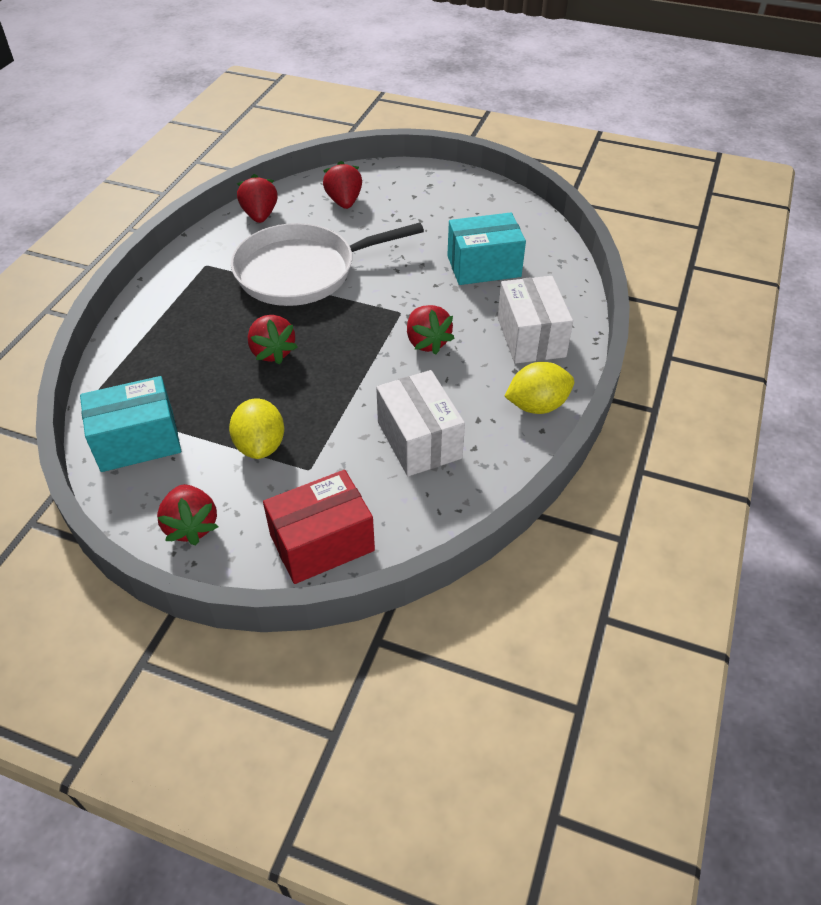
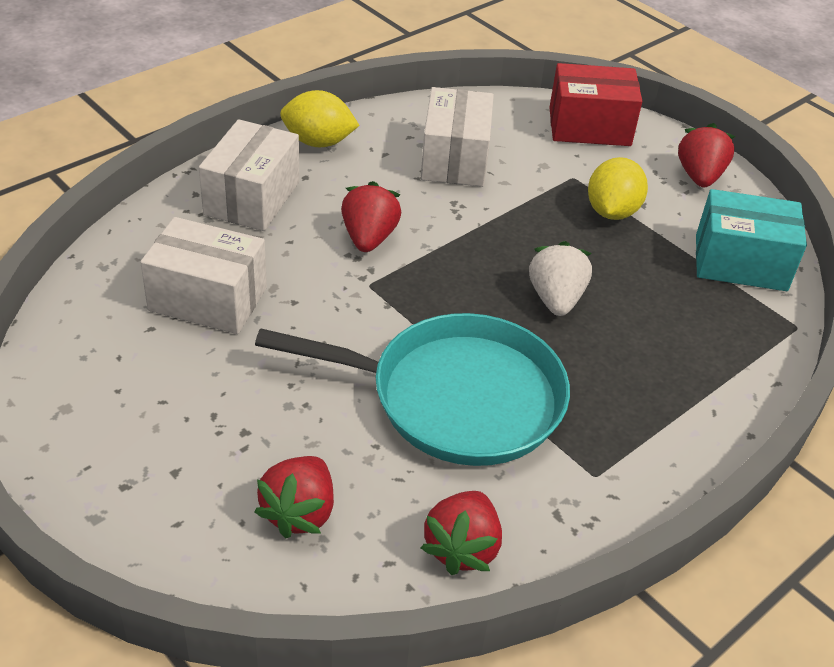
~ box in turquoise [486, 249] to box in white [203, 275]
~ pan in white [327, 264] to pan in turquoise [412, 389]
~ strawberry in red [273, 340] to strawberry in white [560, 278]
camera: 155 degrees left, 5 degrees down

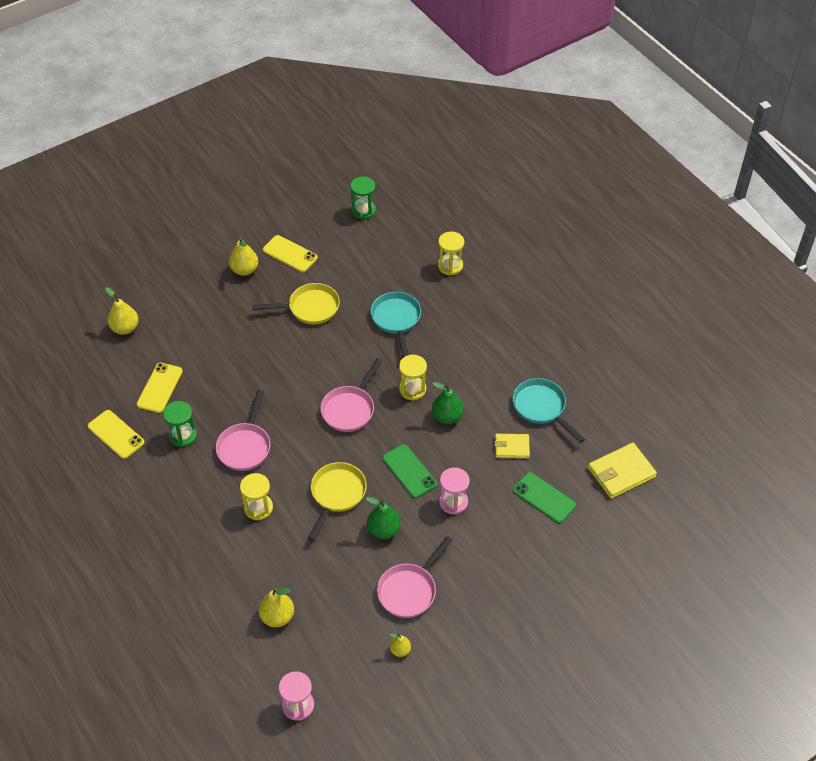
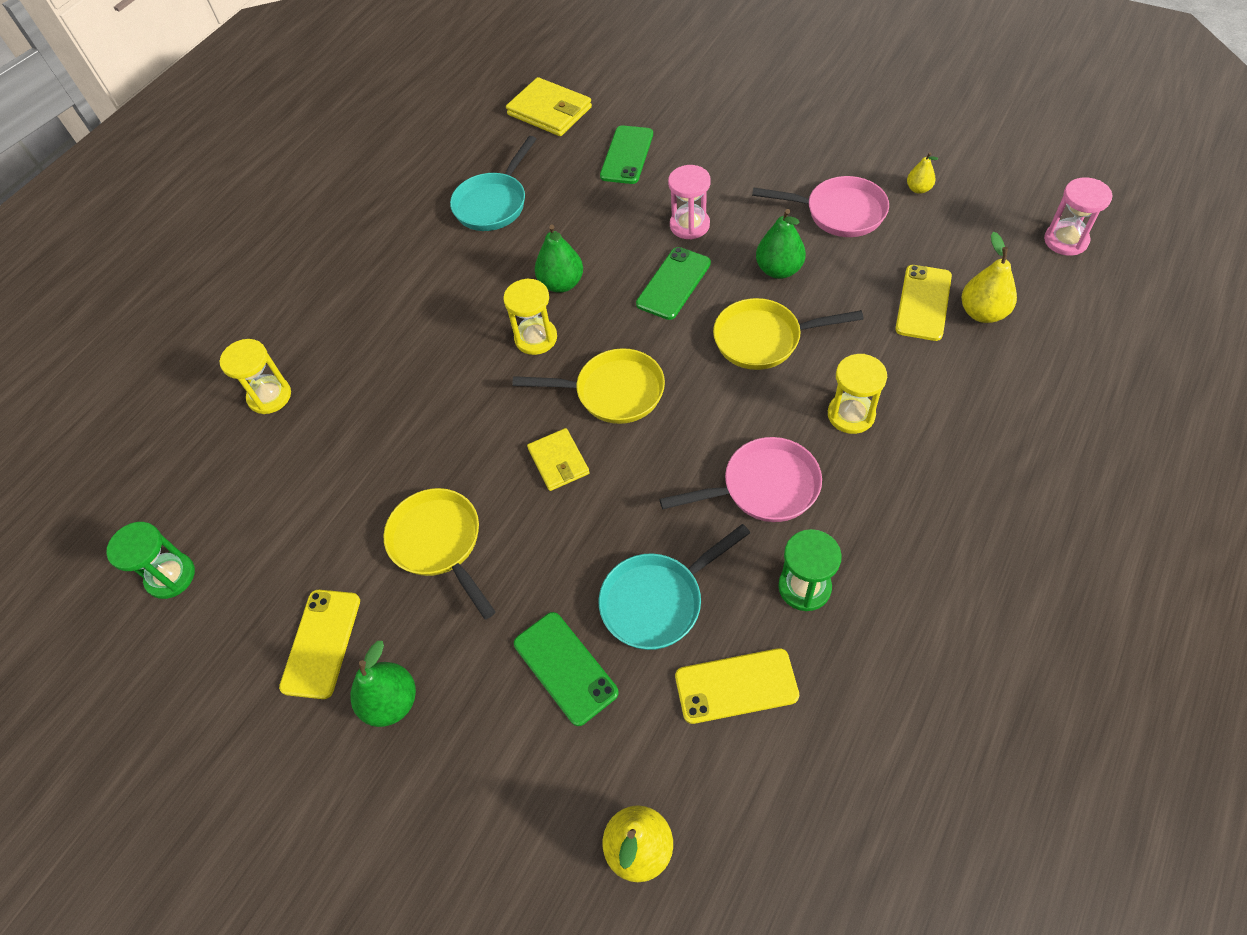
~ pear in yellow [243, 256] to pear in green [383, 684]
~ pan in pink [351, 395] to pan in yellow [588, 386]
+ phone in green [566, 669]
~ wallet in yellow [512, 446] to [558, 459]
~ pan in turquoise [396, 325] to [674, 587]
~ phone in yellow [116, 434] to [923, 303]
camera: 110 degrees left, 5 degrees up

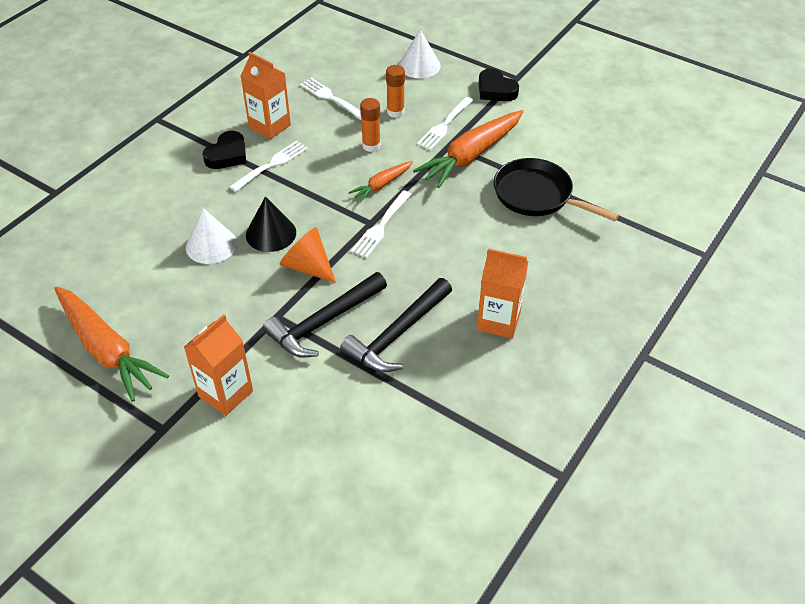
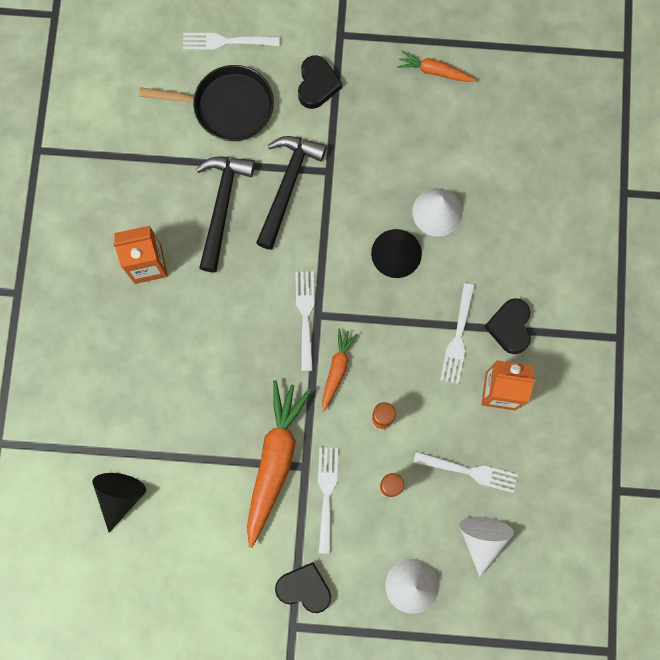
+ cone in black [119, 502]
~ pan in black [556, 189] to [206, 103]
+ fork in white [231, 41]
~ carton in orange [218, 365] to heart in black [320, 82]
~ carrot in orange [111, 344] = [437, 66] x0.52
+ cone in white [486, 547]
- cone in orange [307, 255]
camera: 150 degrees right, 30 degrees up

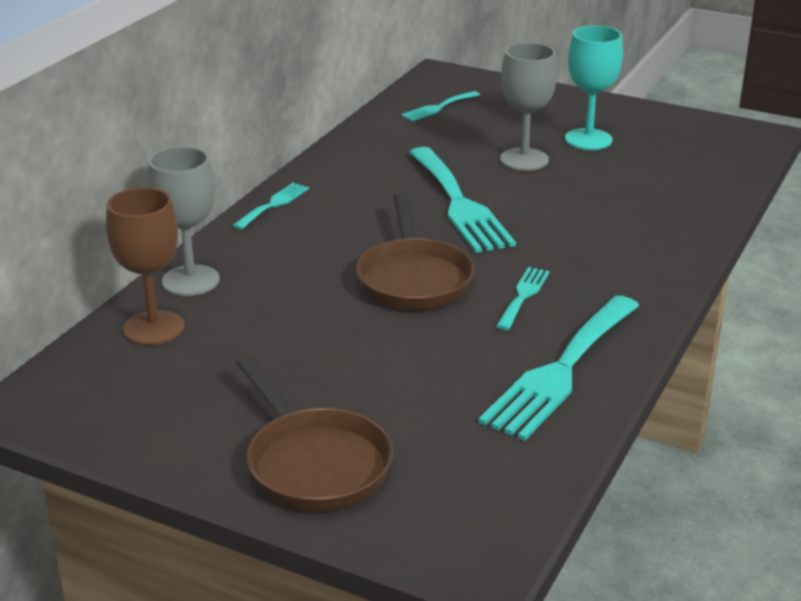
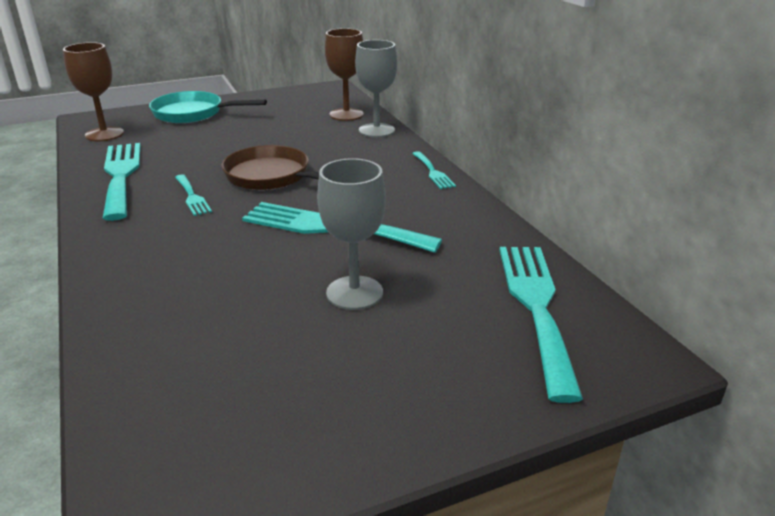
+ goblet in brown [93, 91]
~ pan in brown [314, 433] to pan in turquoise [208, 107]
~ fork in turquoise [440, 106] = [541, 325] x2.03
- goblet in turquoise [594, 87]
camera: 130 degrees right, 0 degrees up

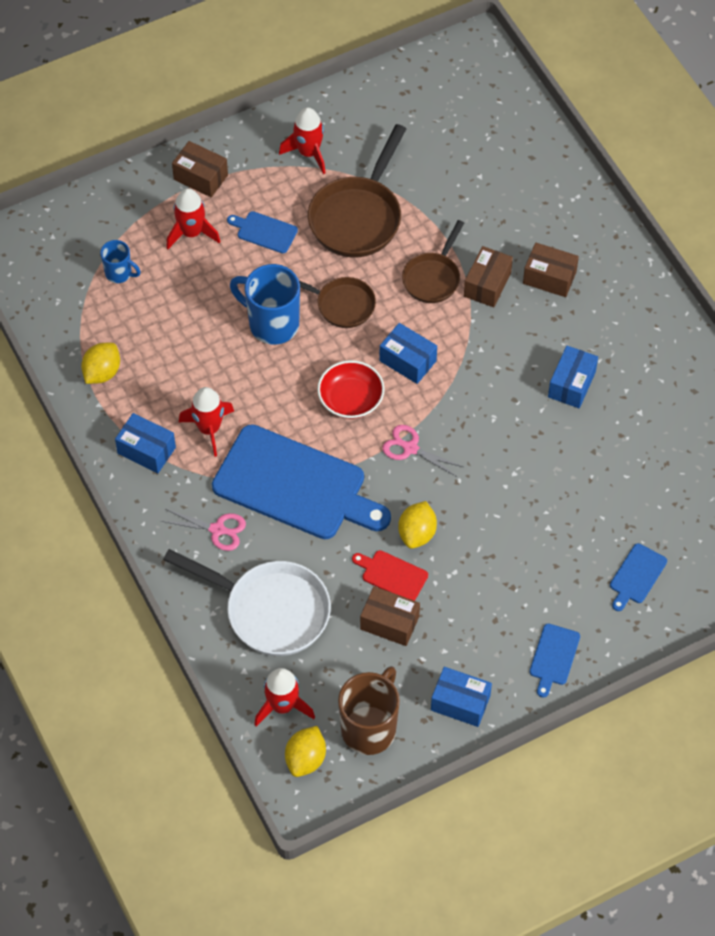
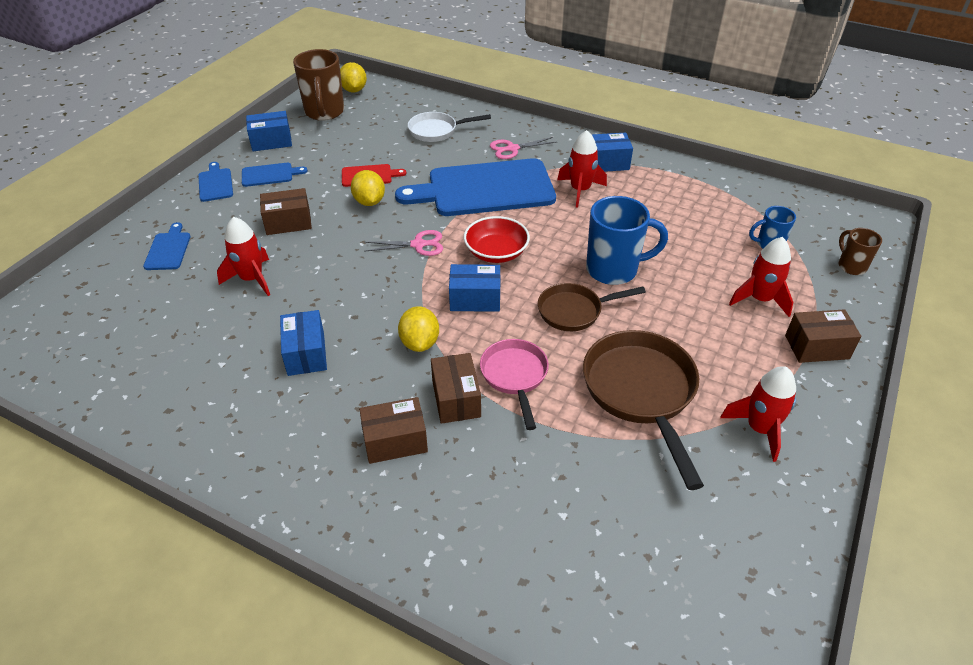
~ rocket in red [284, 697] to [243, 256]
~ cutting board in blue [262, 232] to [274, 175]
~ box in brown [390, 616] to [286, 211]
~ lemon in yellow [100, 363] to [418, 329]
~ pan in white [247, 602] = [449, 127] x0.61
~ pan in brown [433, 261] to pan in pink [514, 384]
+ mug in brown [860, 251]
camera: 145 degrees right, 15 degrees down

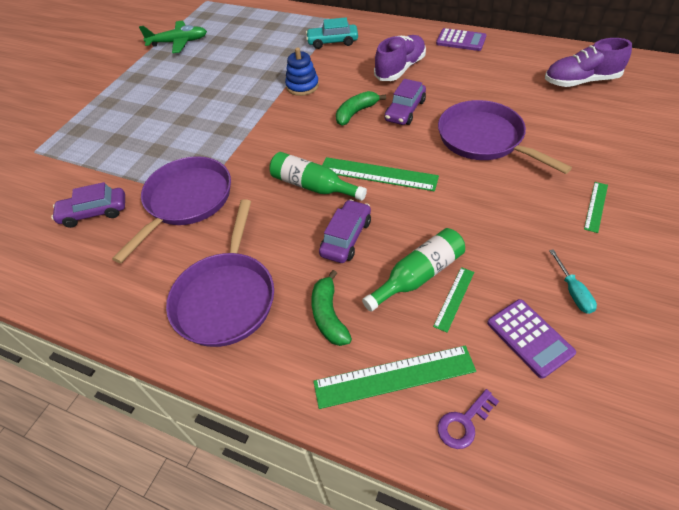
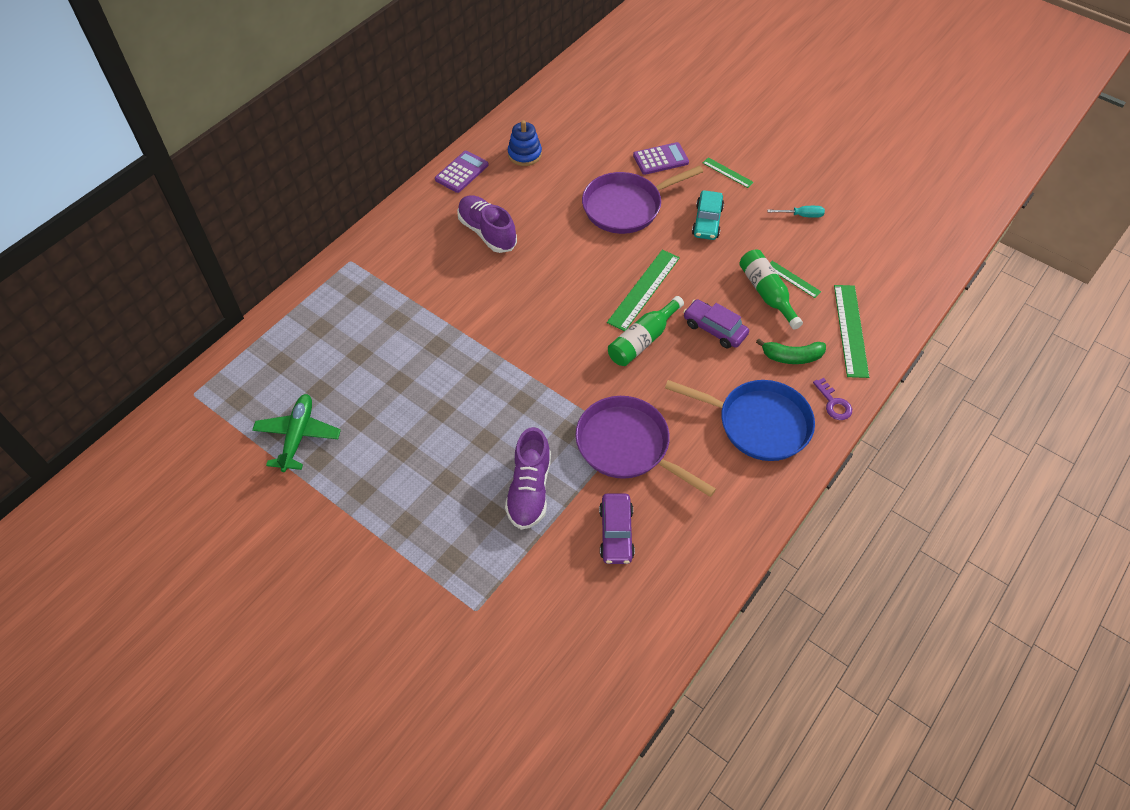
~ shoe in purple [588, 62] to [528, 478]
~ stacking toy in blue [302, 71] to [525, 143]
~ calculator in purple [531, 339] to [661, 158]
~ pan in purple [220, 273] to pan in blue [740, 420]
~ car in turquoise [332, 33] to [708, 215]
~ key in purple [468, 419] to [832, 399]
- banana in green [361, 108]
- car in purple [405, 102]
camera: 80 degrees left, 5 degrees up

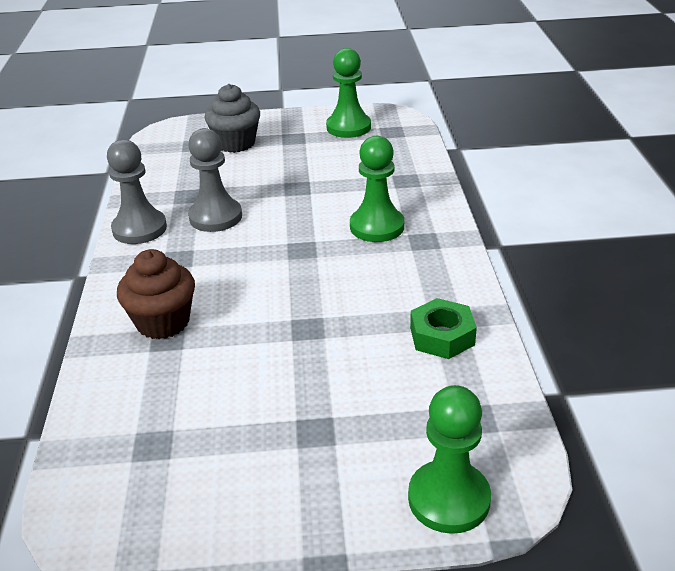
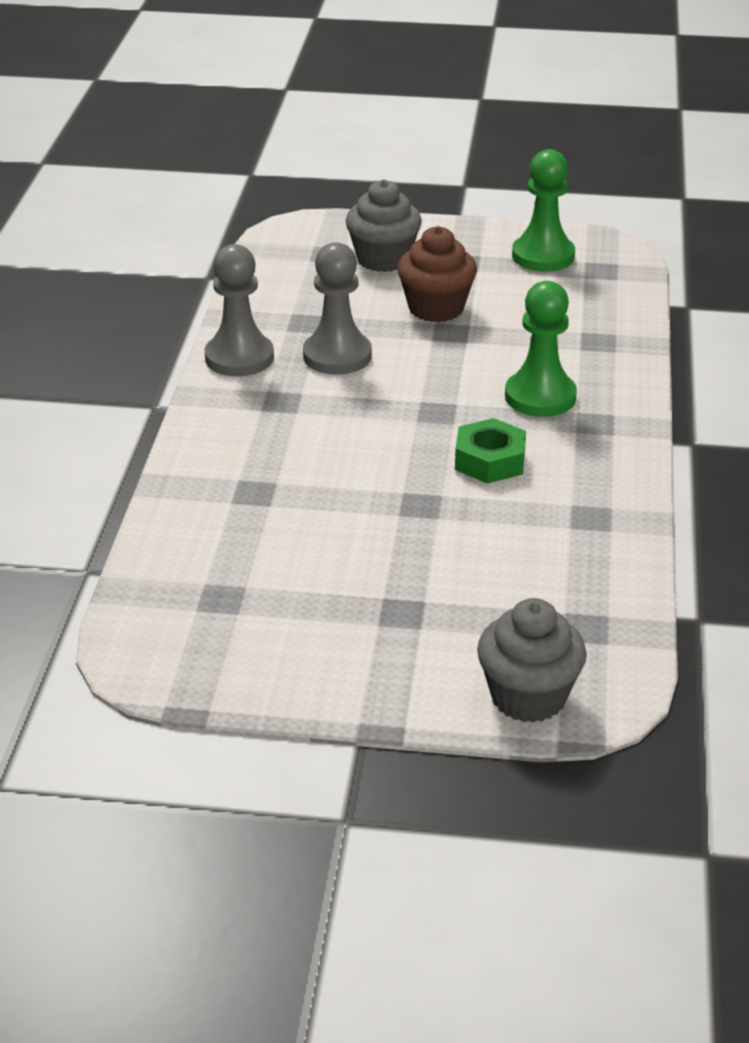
~ cupcake in brown [156, 294] to [437, 274]
~ nut in green [443, 328] to [490, 451]
~ pawn in green [449, 459] to cupcake in grey [532, 660]
camera: 10 degrees right, 0 degrees up

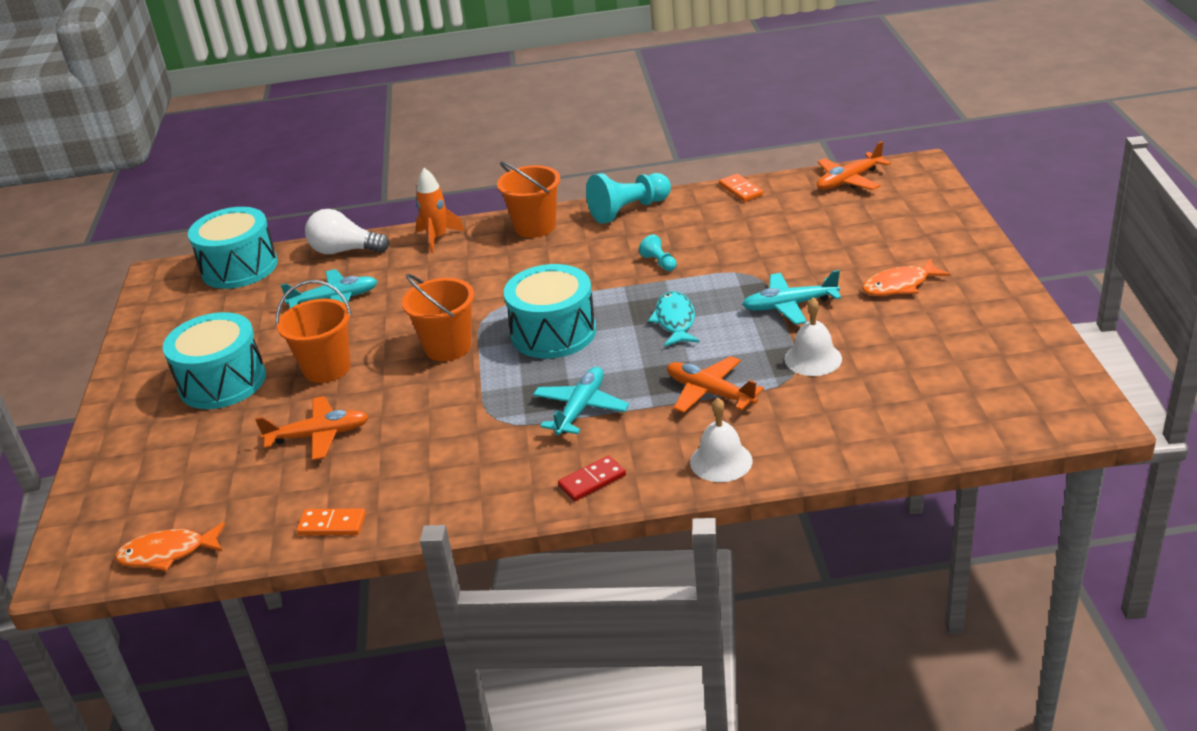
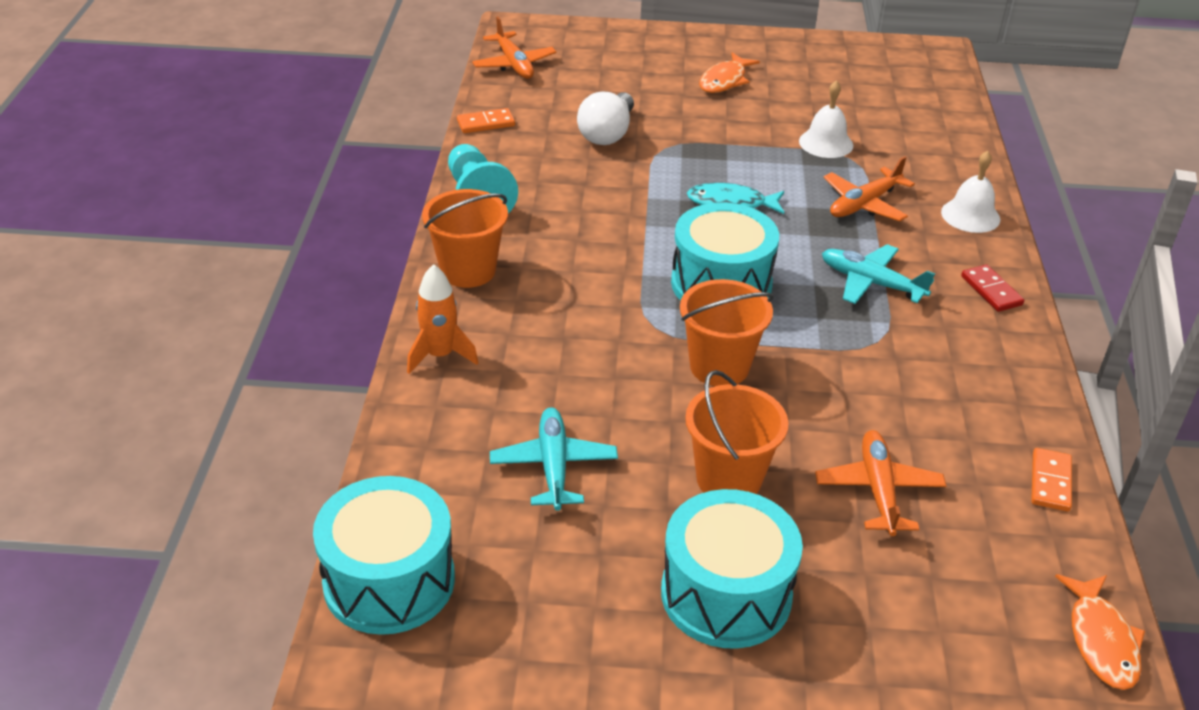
~ light bulb in white [347, 231] to [605, 118]
~ fish in orange [906, 277] = [729, 72] 45 degrees clockwise
- pawn in turquoise [657, 253]
- plane in turquoise [791, 297]
camera: 85 degrees left, 5 degrees up

